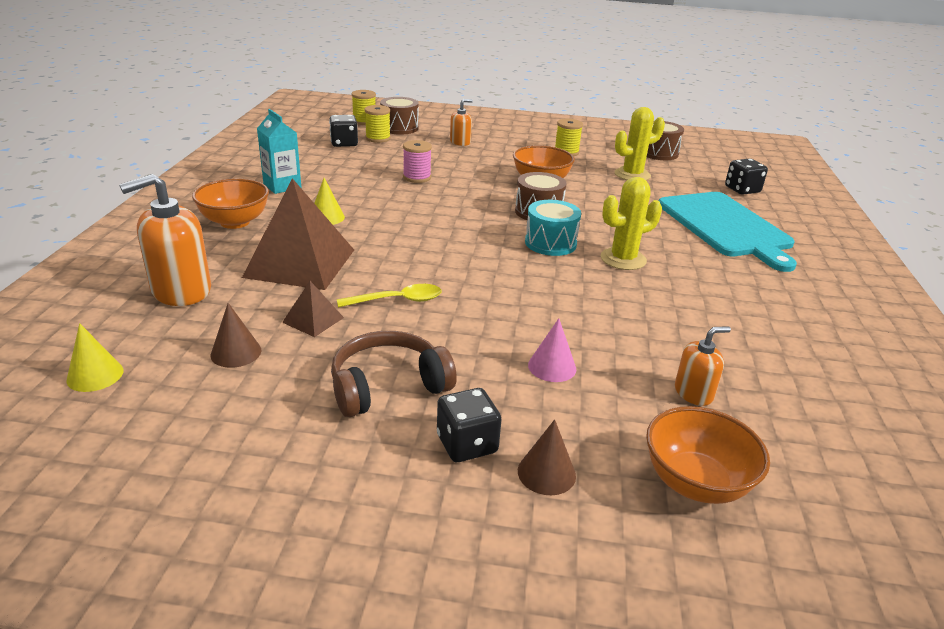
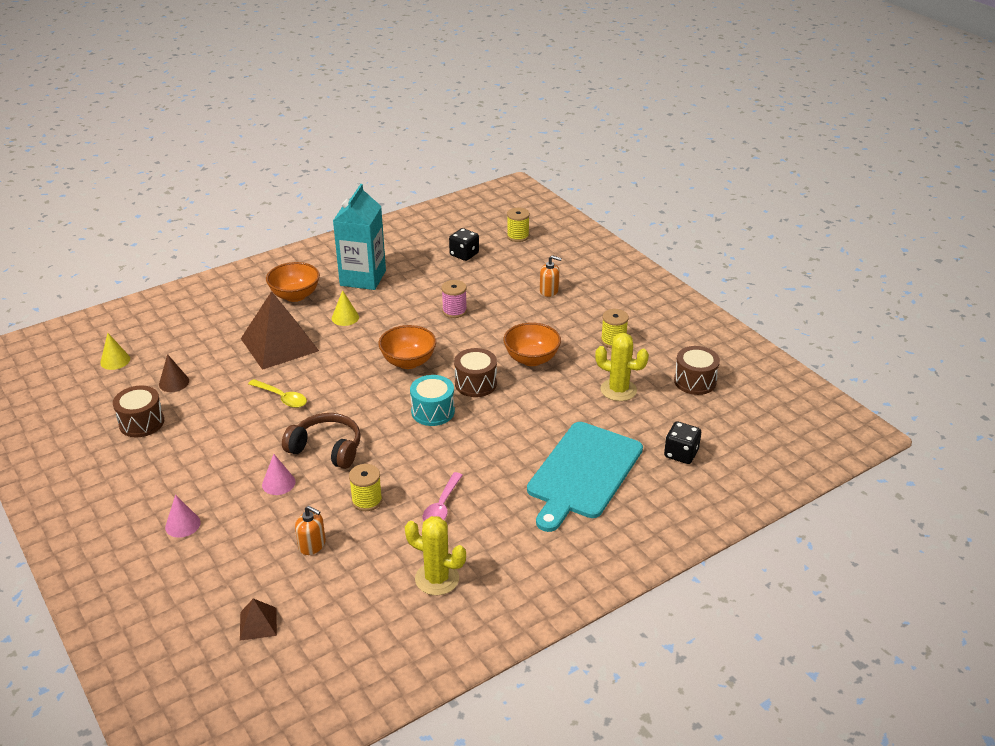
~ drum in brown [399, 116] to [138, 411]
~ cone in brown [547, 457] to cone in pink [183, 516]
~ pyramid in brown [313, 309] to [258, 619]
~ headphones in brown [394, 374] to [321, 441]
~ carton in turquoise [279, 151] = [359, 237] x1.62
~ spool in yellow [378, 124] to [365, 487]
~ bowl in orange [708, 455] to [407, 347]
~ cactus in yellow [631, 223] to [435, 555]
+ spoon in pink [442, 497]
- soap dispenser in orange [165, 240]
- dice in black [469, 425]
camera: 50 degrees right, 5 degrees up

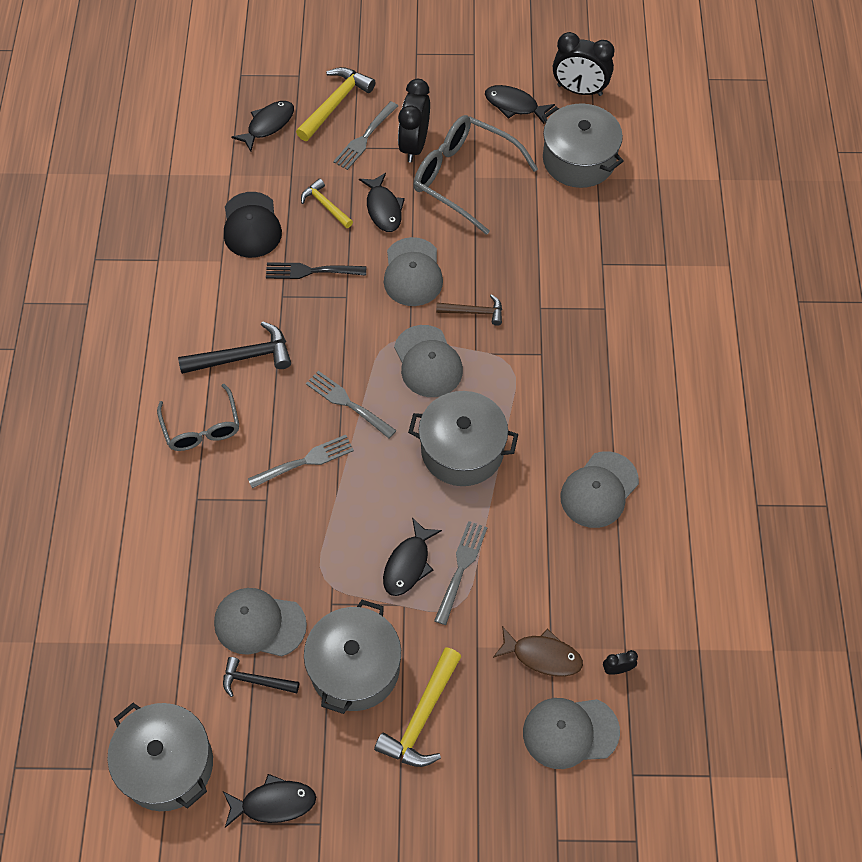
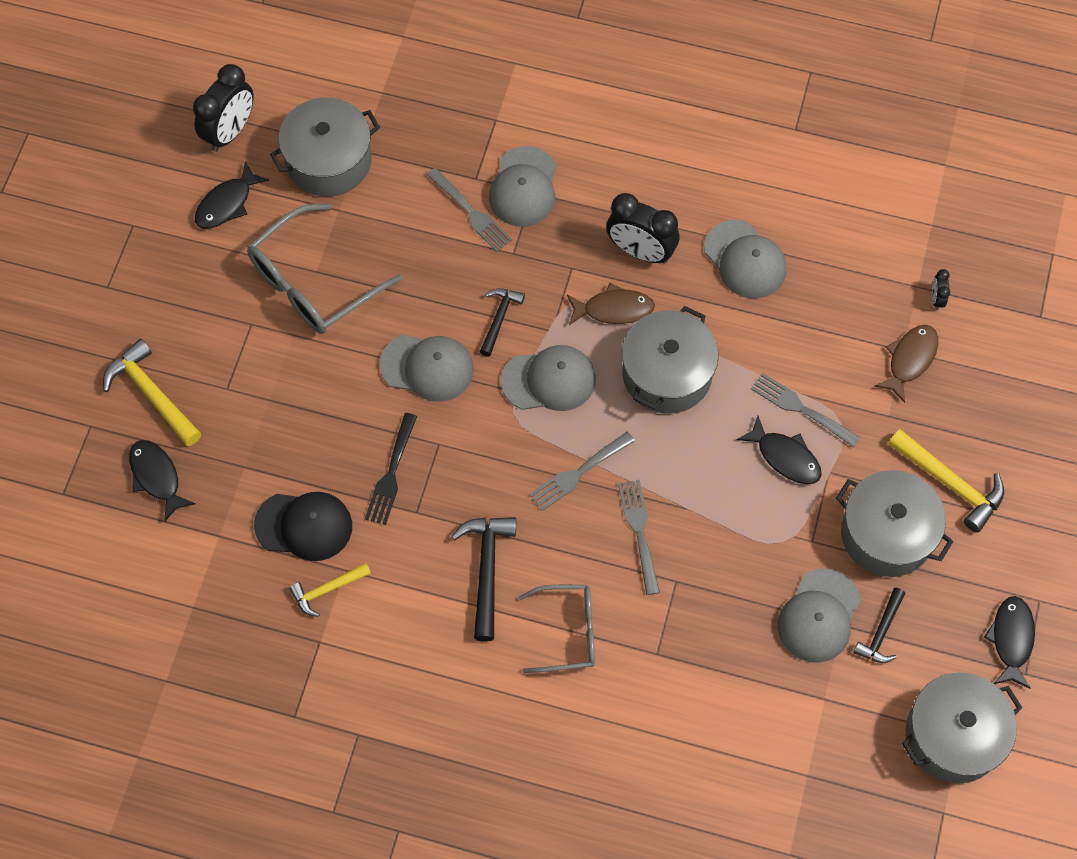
~ hammer in yellow [327, 203] to [330, 590]
~ fork in grey [365, 135] to [469, 210]
~ hammer in brown [469, 310] to hammer in black [502, 322]
~ cap in grey [571, 733] to [522, 186]
+ fish in brown [611, 304]
~ clock in black [414, 120] to [642, 228]
- fish in black [382, 202]
camera: 75 degrees left, 5 degrees up

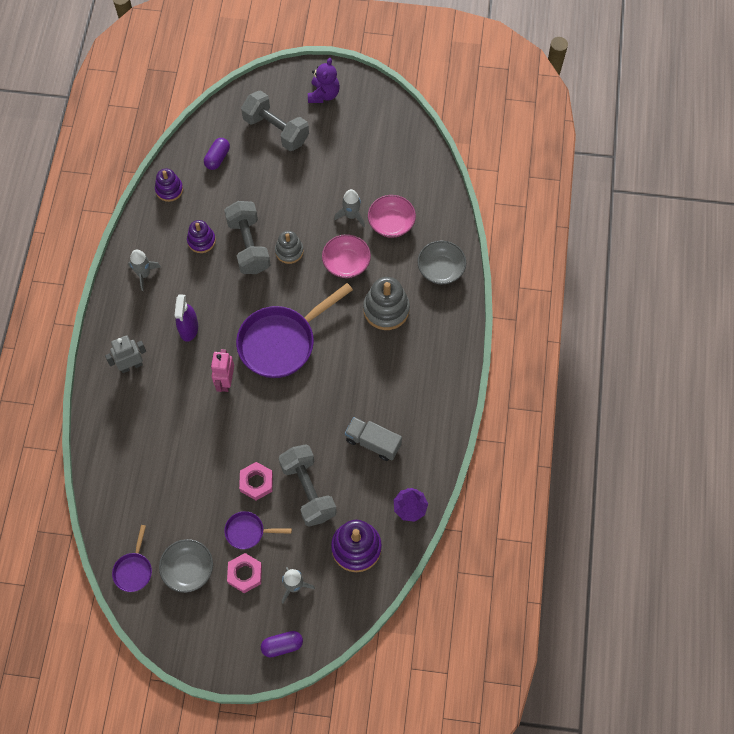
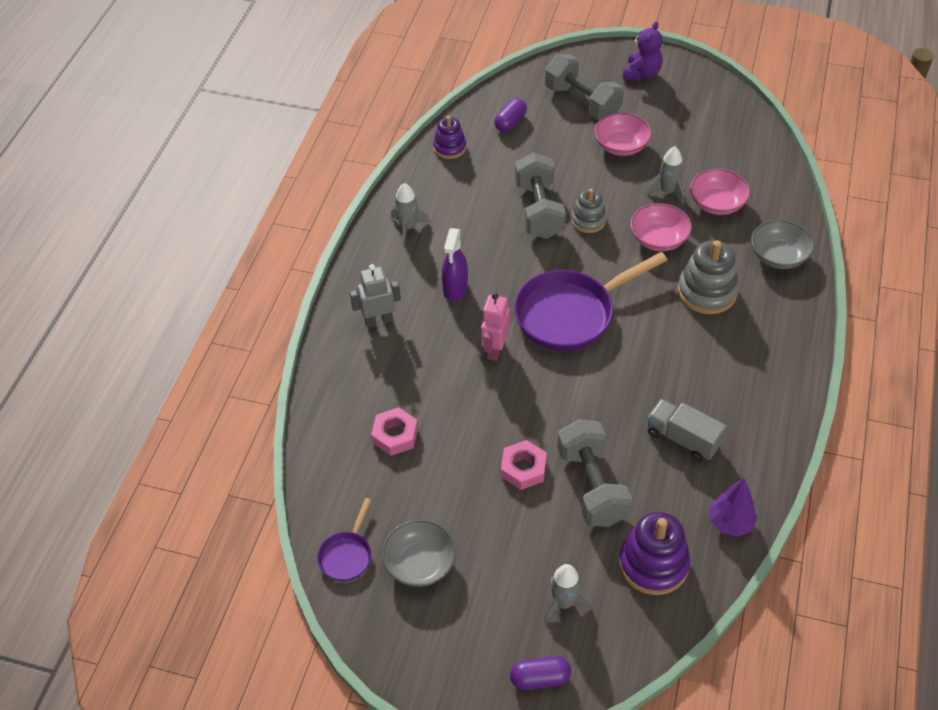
~ nut in pink [244, 573] to [394, 432]
+ bowl in pink [623, 134]
- stacking toy in purple [201, 236]
- pan in purple [258, 530]
camera: 10 degrees right, 15 degrees down

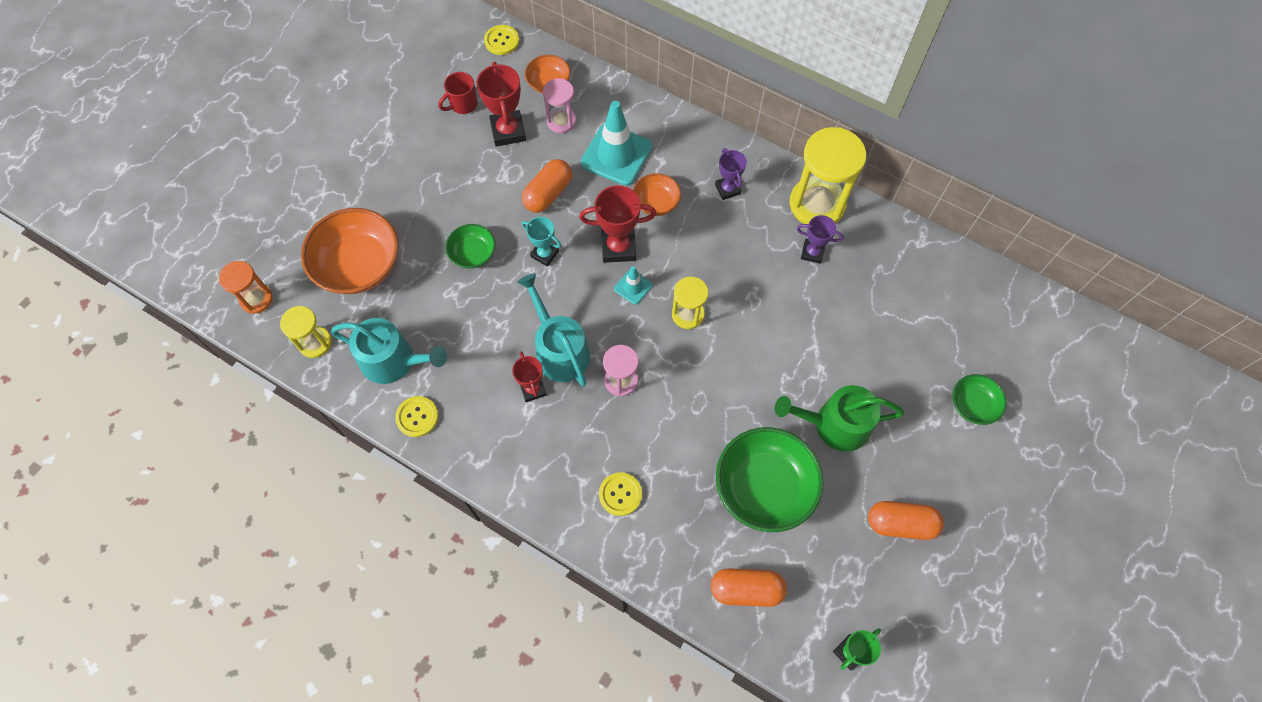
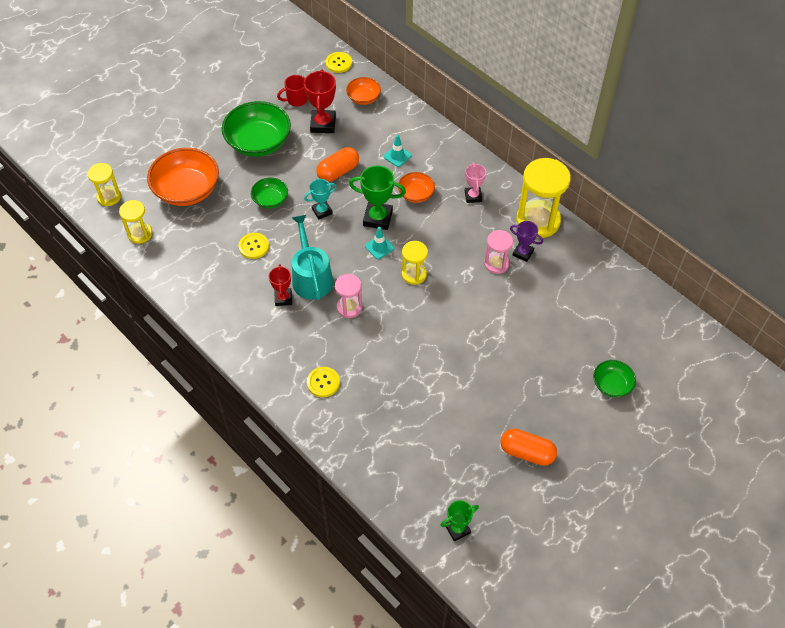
~ hourglass in orange [246, 287] to hourglass in yellow [104, 184]
~ bowl in green [770, 479] to [256, 129]
~ button in yellow [416, 416] to [254, 246]
~ trophy in turquoise [541, 242] = [320, 199] 75 degrees counterclockwise
~ trophy in red [617, 224] to trophy in green [377, 198]
~ traffic cone in turquoise [616, 143] = [397, 151] x0.48
~ trophy in purple [731, 174] to trophy in pink [475, 182]
~ hourglass in pink [559, 105] to [498, 252]
- watering can in turquoise [388, 351]
- capsule in orange [749, 587]
- watering can in green [839, 418]
camera: 15 degrees right, 10 degrees down

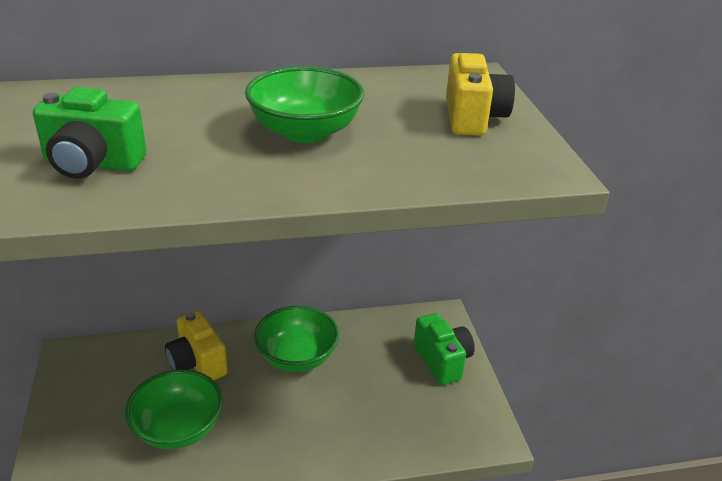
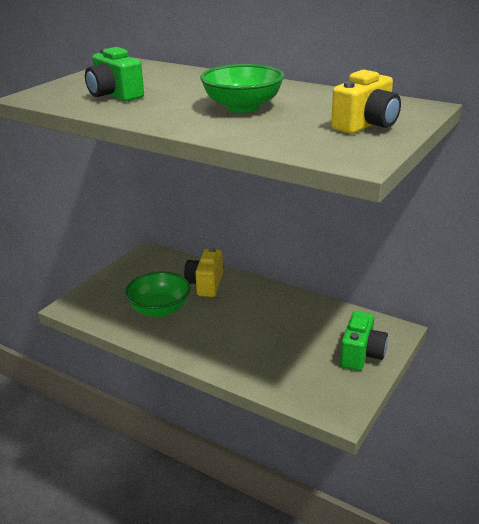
- bowl in green [296, 339]
camera: 45 degrees right, 5 degrees down

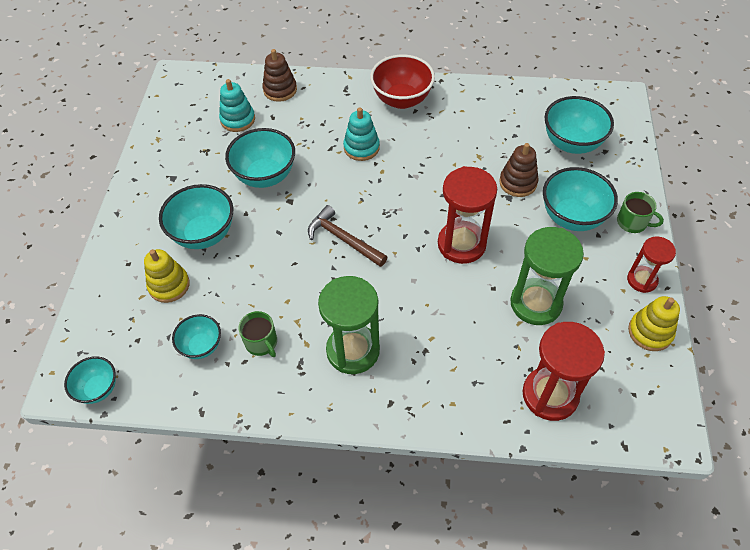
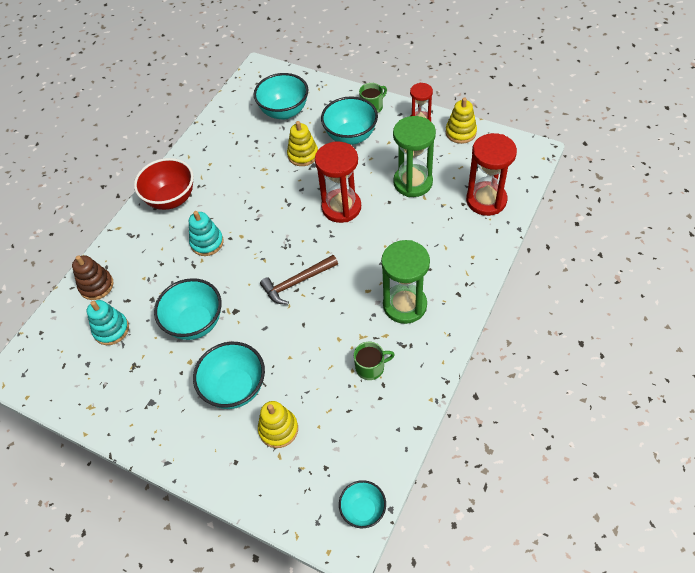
~ stacking toy in brown [519, 170] to stacking toy in yellow [302, 143]
- bowl in turquoise [196, 336]
camera: 65 degrees left, 0 degrees up

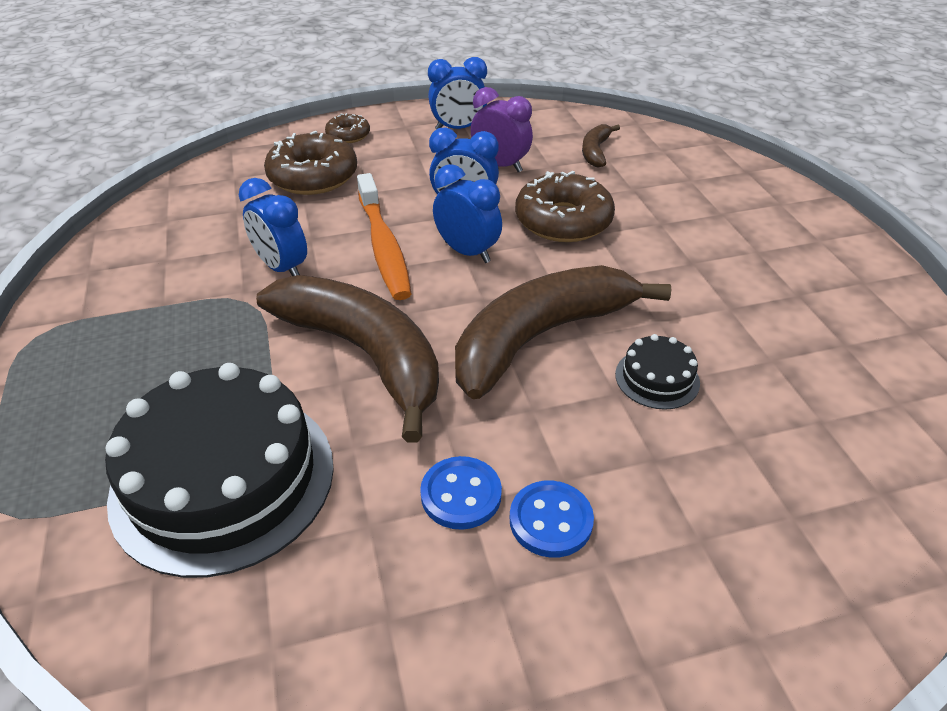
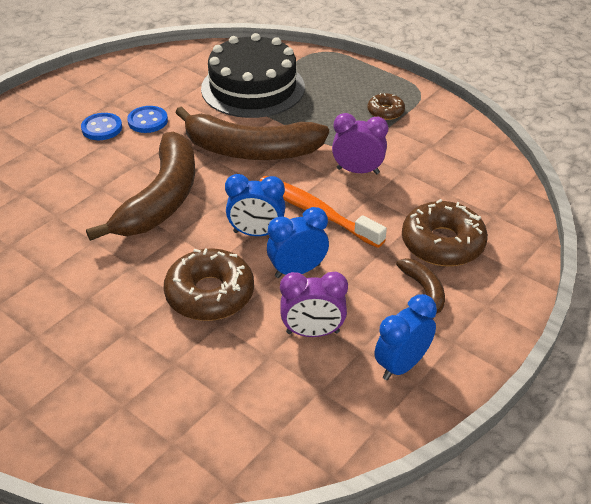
~ clock in blue [273, 227] to clock in purple [360, 143]
~ donut in brown [347, 128] to [386, 106]
~ banana in brown [601, 146] to [420, 286]
- cake in black [657, 372]
camera: 145 degrees right, 0 degrees up

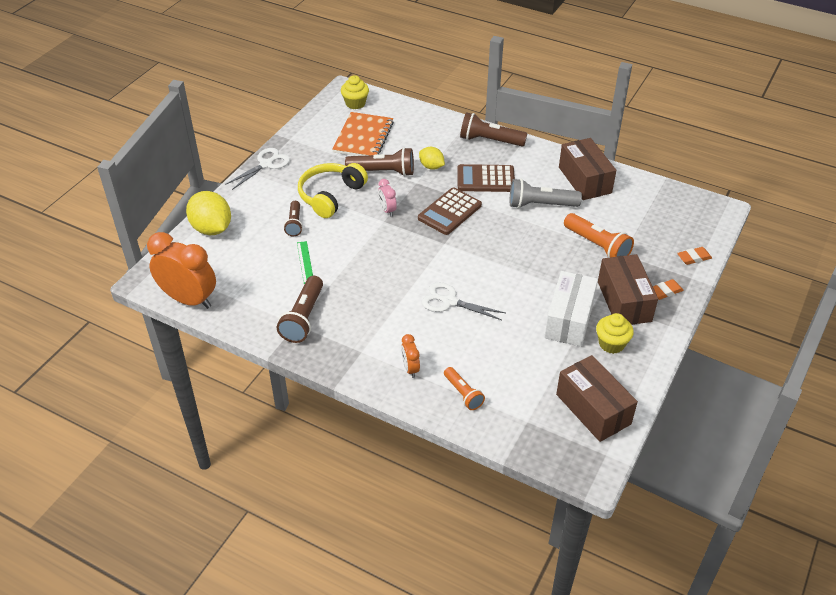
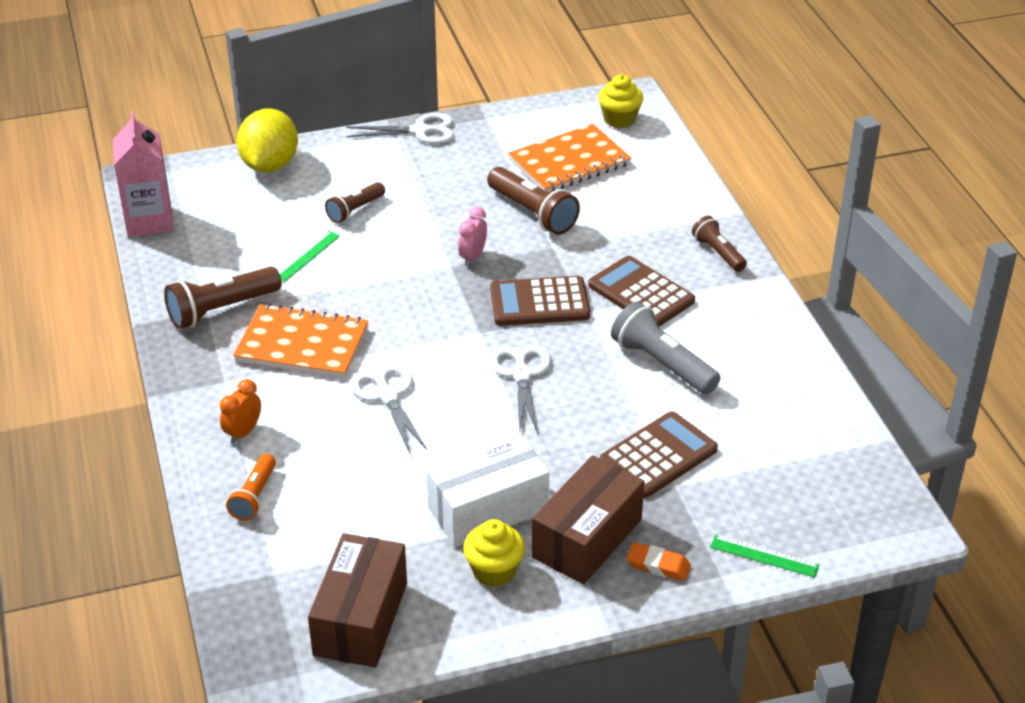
~ clock in orange [181, 270] to carton in pink [143, 174]
+ notebook in orange [300, 340]
+ scissors in white [520, 389]
~ flashlight in orange [599, 235] to calculator in brown [659, 455]
~ flashlight in brown [493, 129] = [719, 244] x0.62
~ eraser in orange [694, 256] to ruler in green [765, 556]
- headphones in yellow [333, 190]
- lemon in yellow [432, 158]
- box in brown [587, 169]
camera: 45 degrees right, 5 degrees down

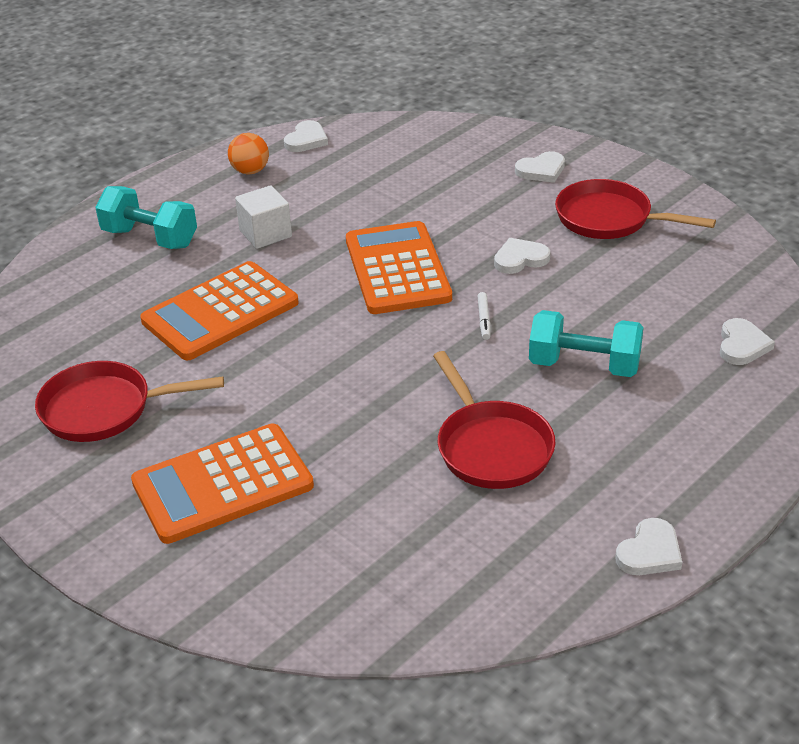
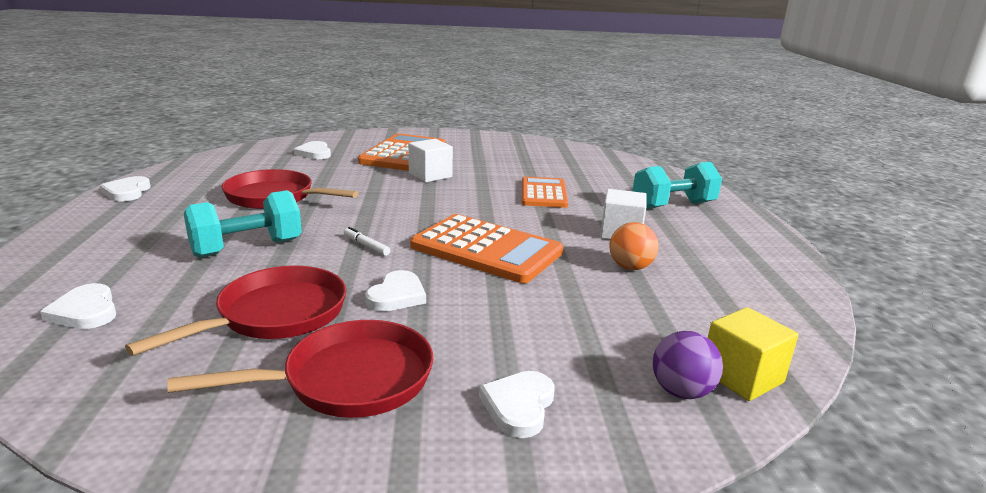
~ pan in red [129, 401] to [236, 311]
~ heart in white [306, 136] to [312, 150]
+ cube in white [430, 160]
~ calculator in orange [219, 310] = [545, 192] x0.65
~ ball in orange [248, 154] to [634, 246]
+ ball in purple [688, 365]
+ cube in yellow [753, 354]
camera: 130 degrees right, 15 degrees down

